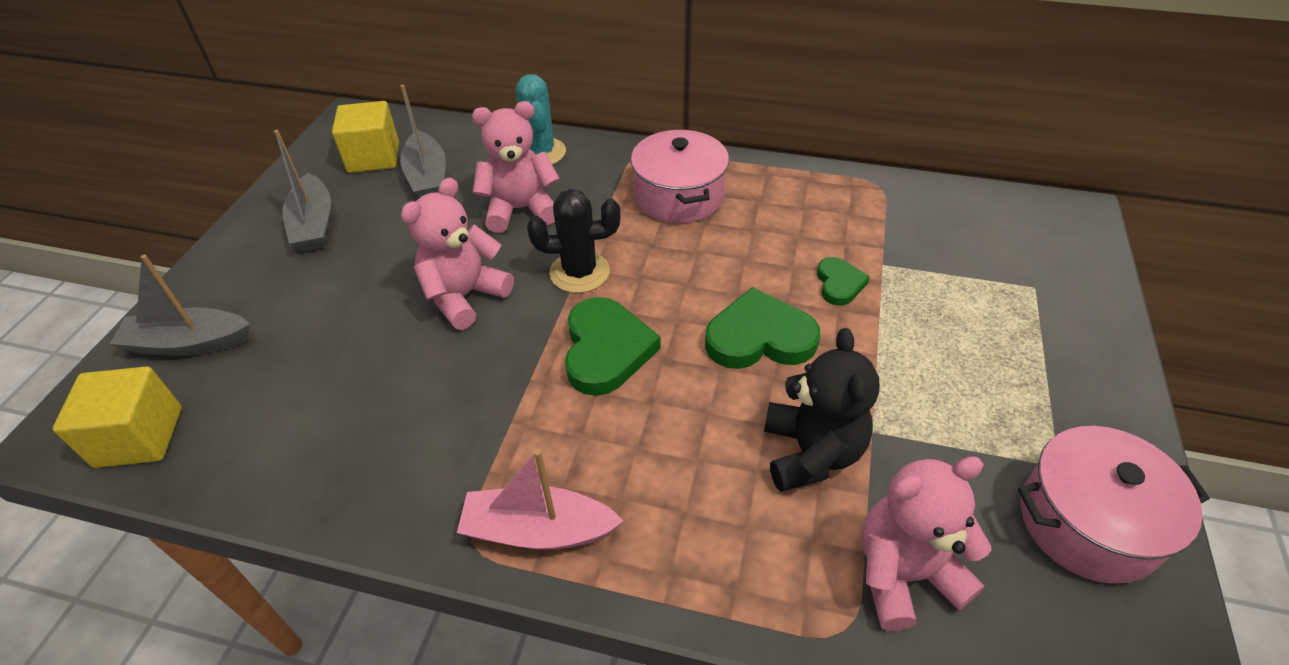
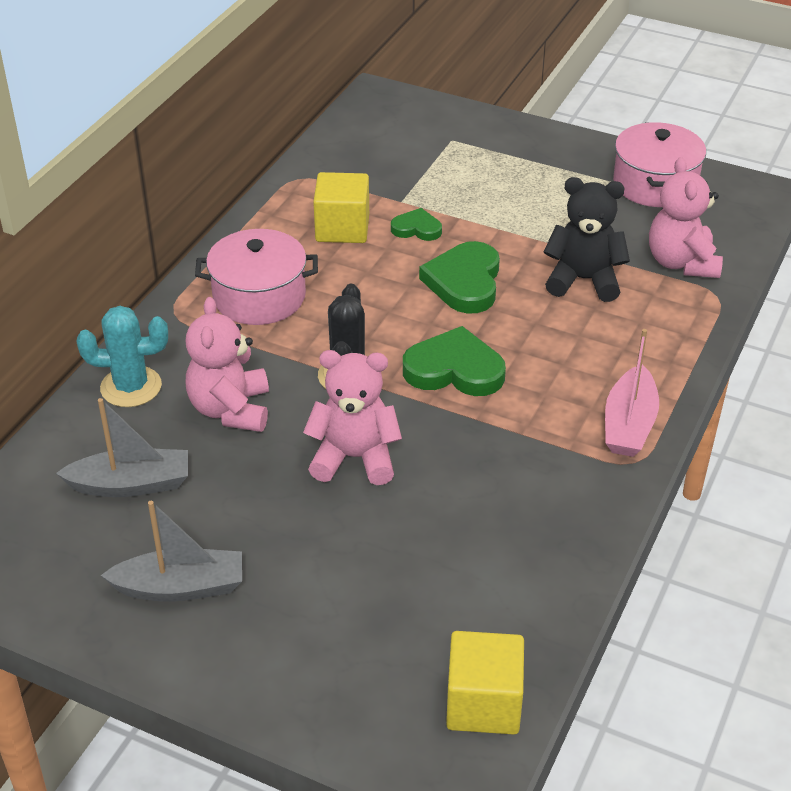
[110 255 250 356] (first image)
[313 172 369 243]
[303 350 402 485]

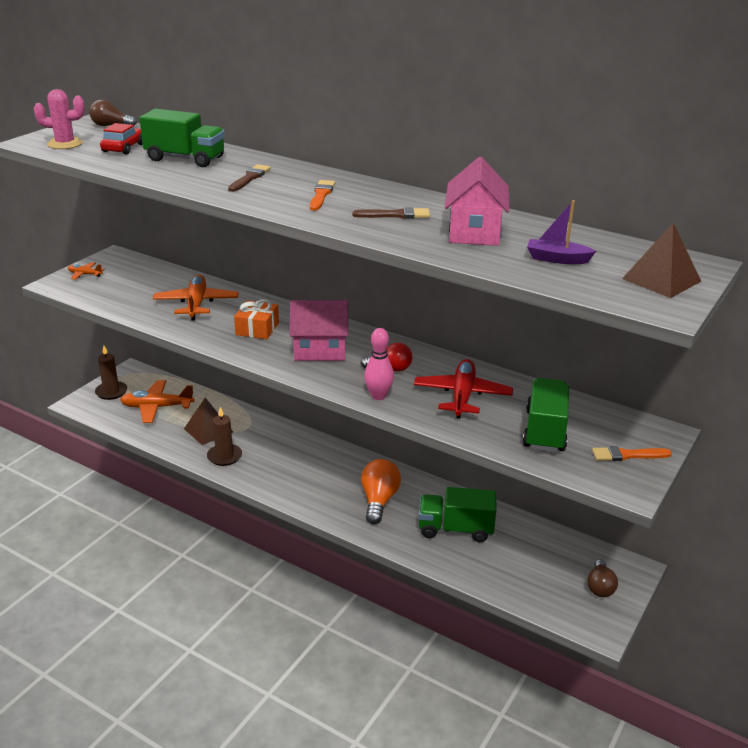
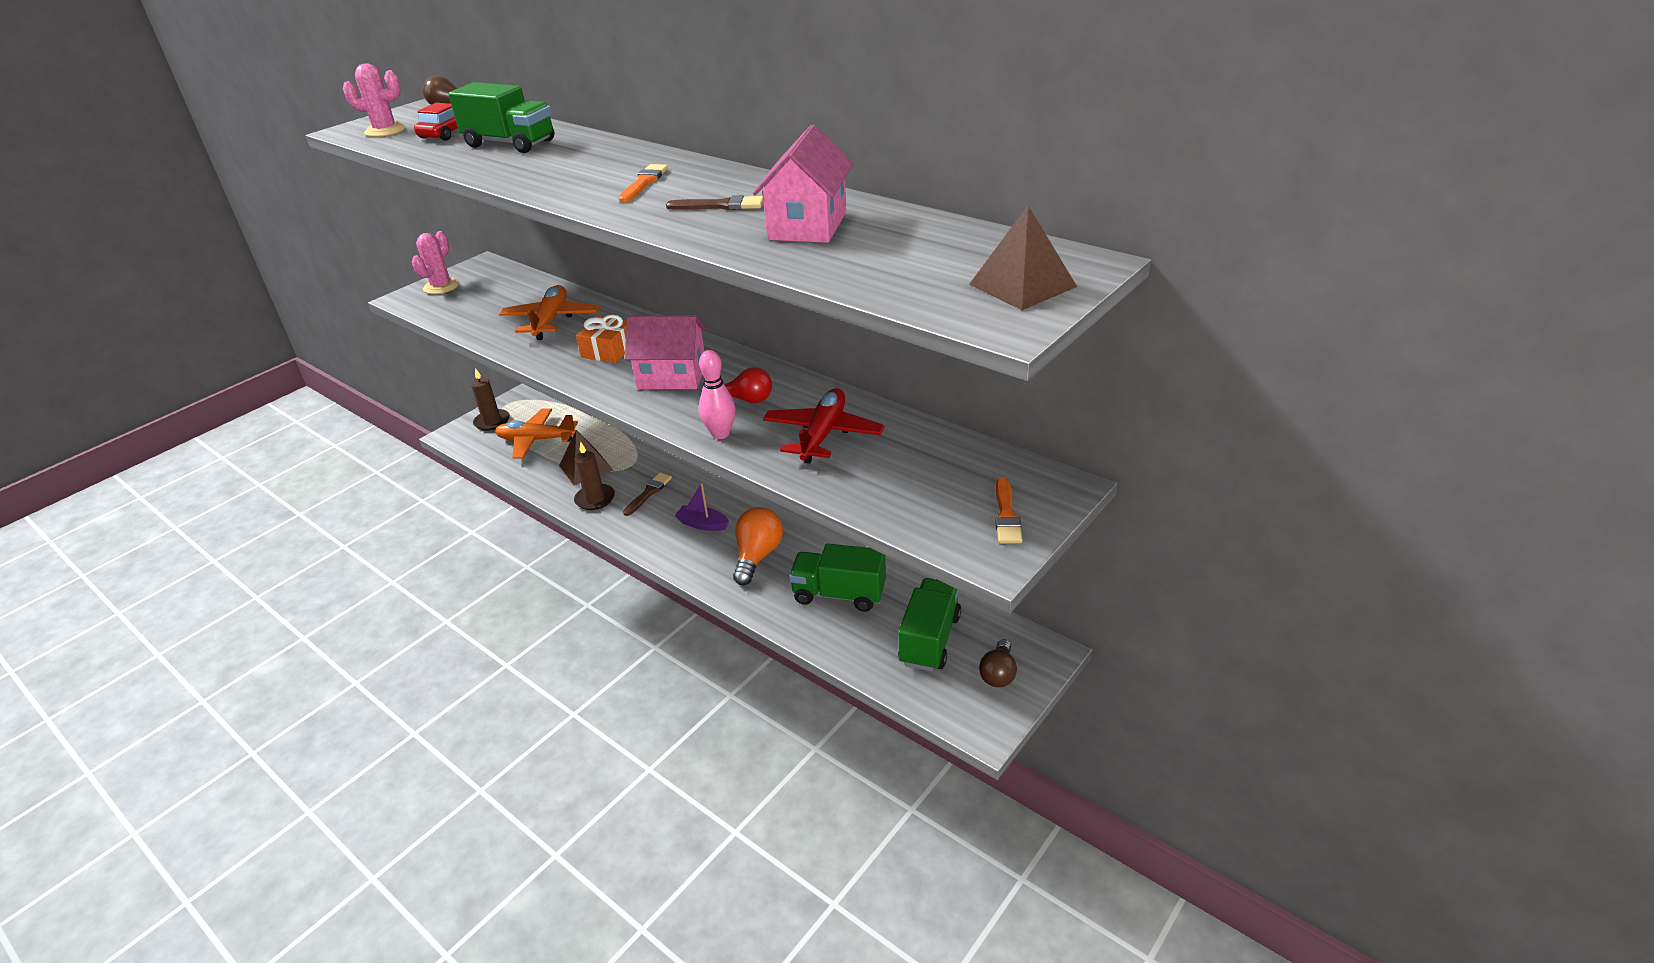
[623 473 672 516]
[898 578 961 672]
[674 483 729 531]
[412 231 459 294]
[995 477 1023 543]

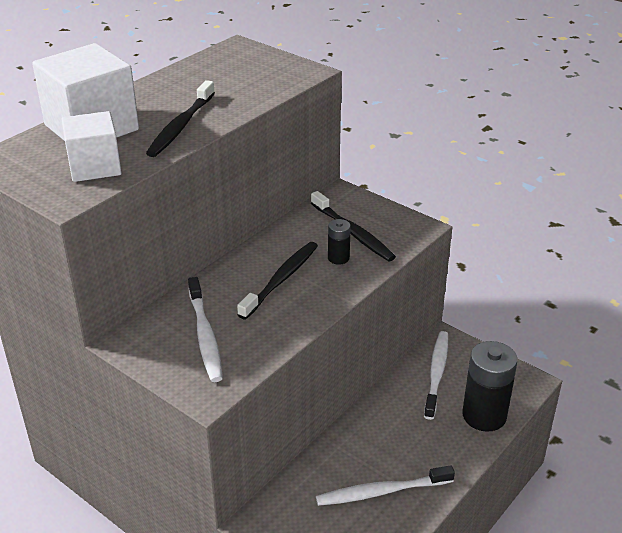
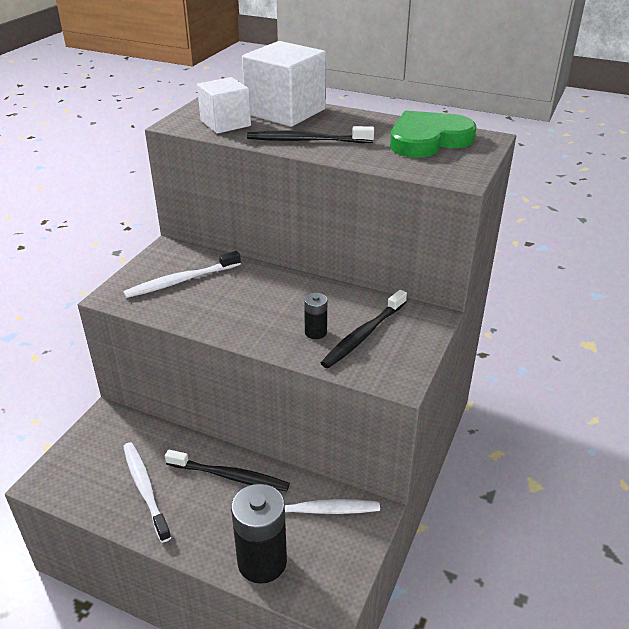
[390 111 477 158]
[165 450 290 491]

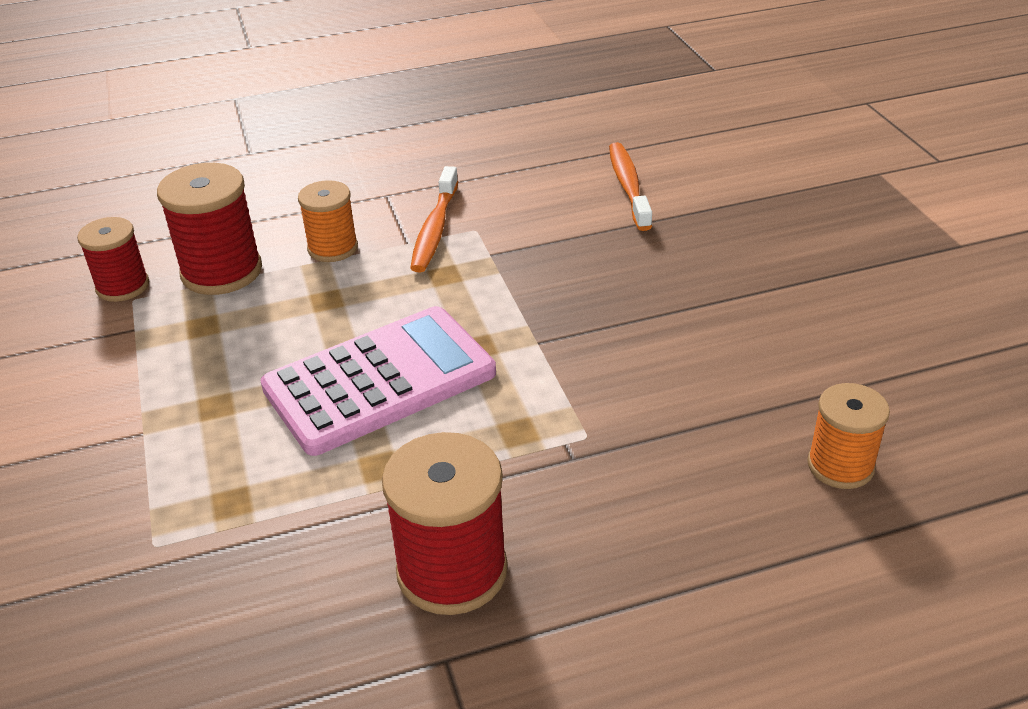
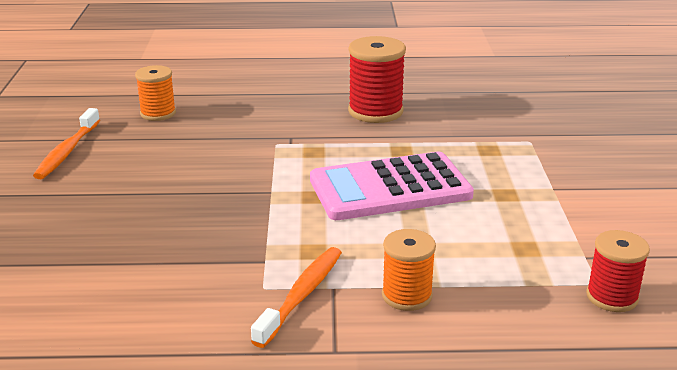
[157 163 262 295] (first image)
[33 108 100 179]

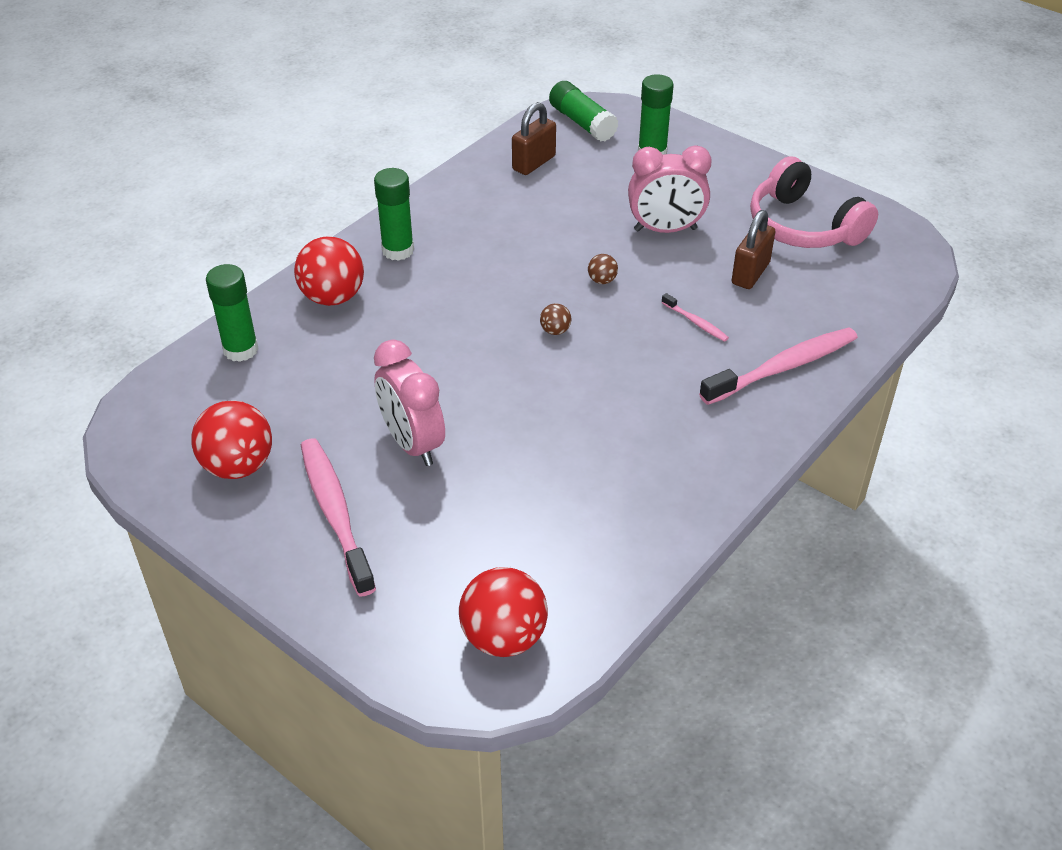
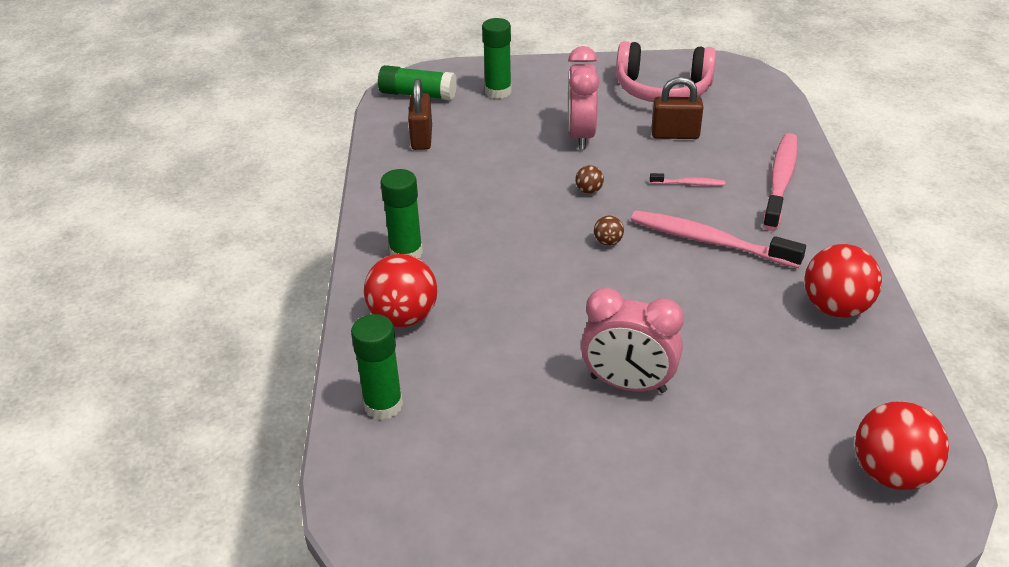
[804 244 882 318]
[631 210 806 268]
[568 46 599 149]
[651 77 703 139]

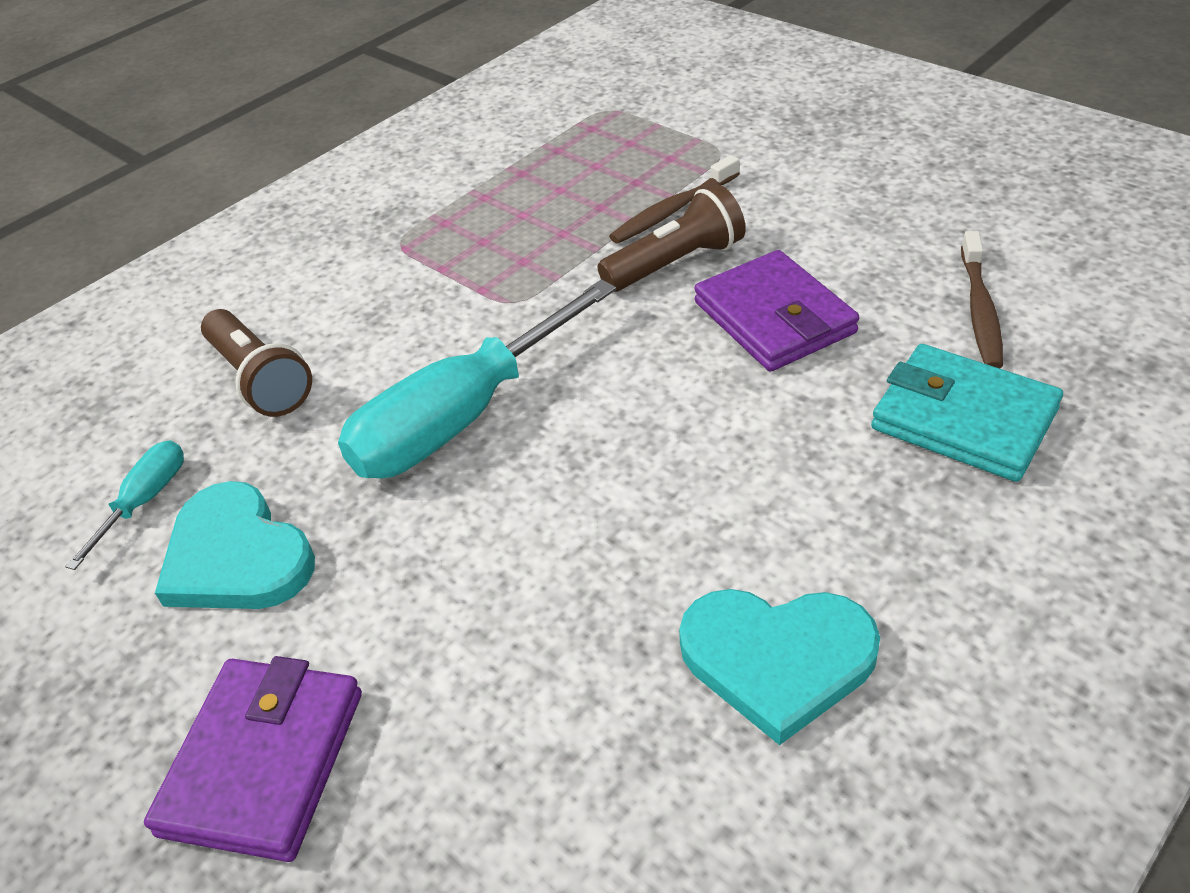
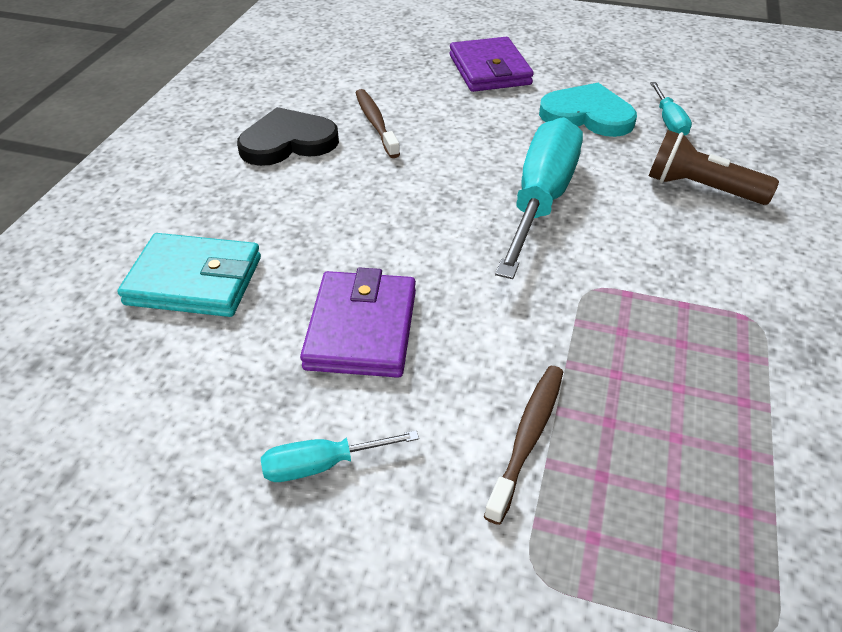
[598 184 746 292] (first image)
[261 430 419 482]
[356 89 400 158]
[237 107 339 166]
[300 267 416 378]

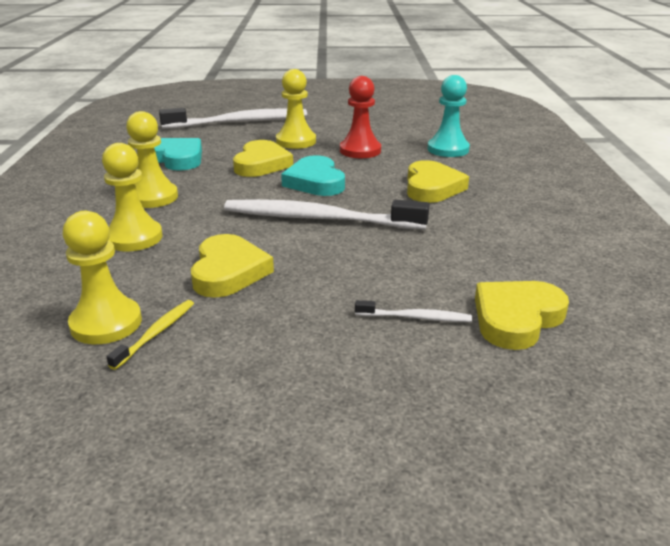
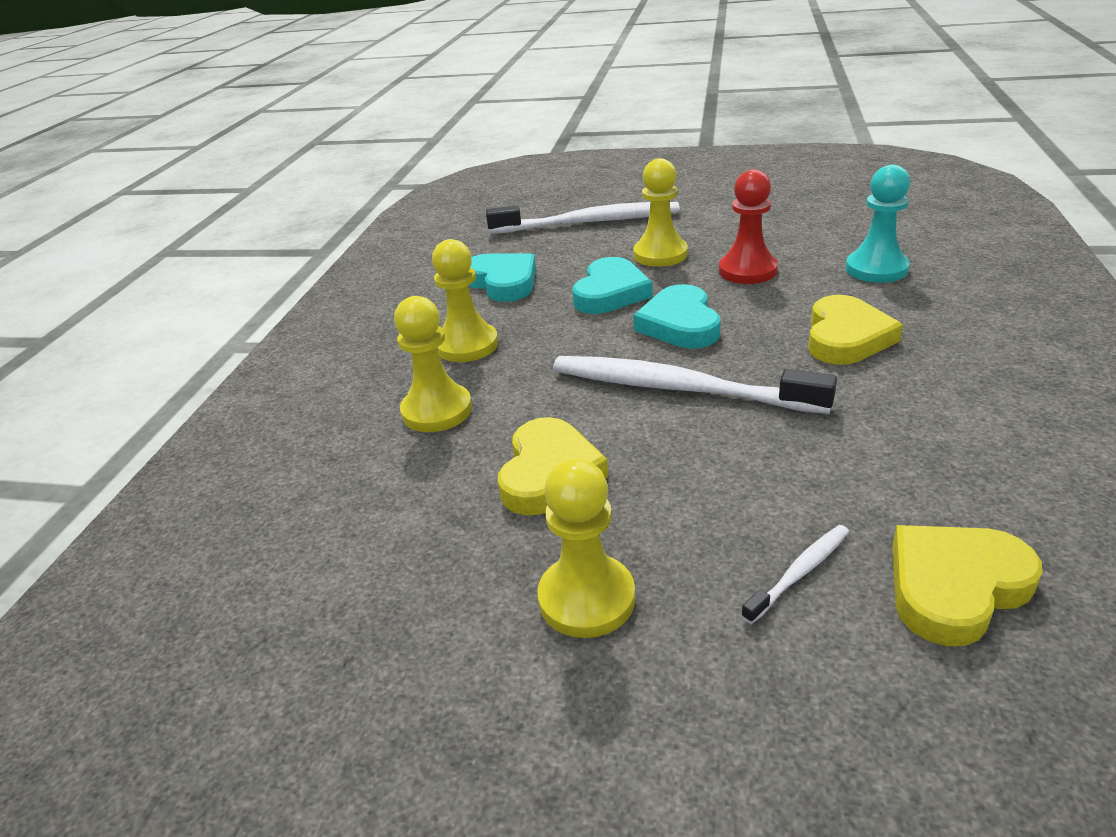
[106 300 194 370] (first image)
[537 458 635 638]
[572 257 653 314]
[741 525 849 624]

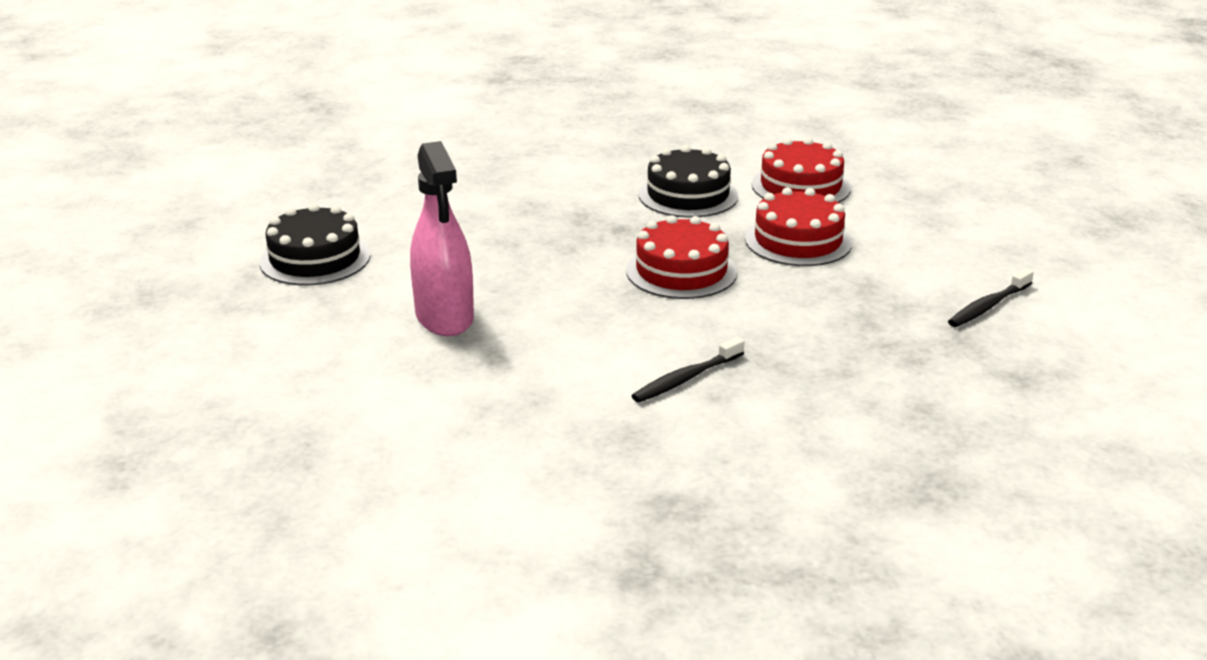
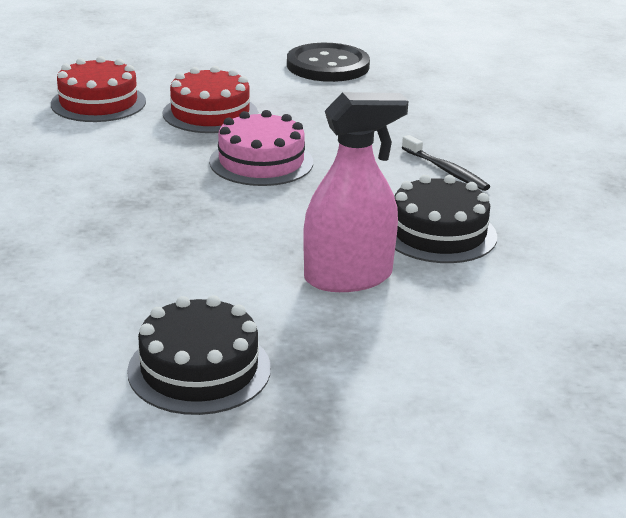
[394 175 497 263]
[287 43 370 82]
[209 110 313 186]

